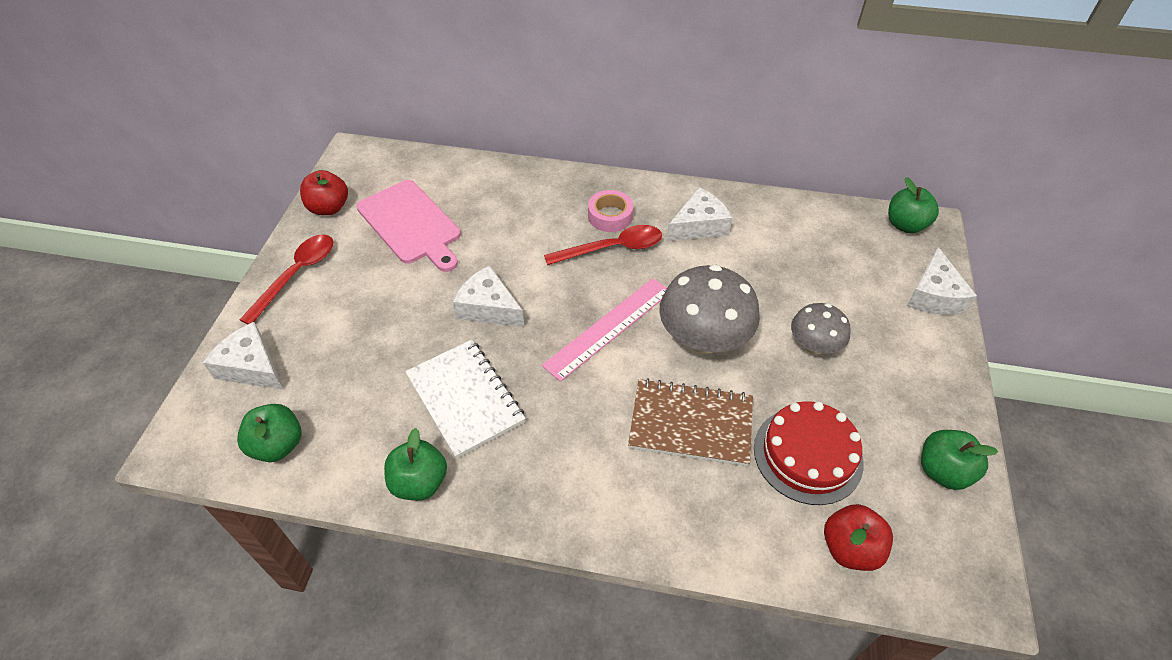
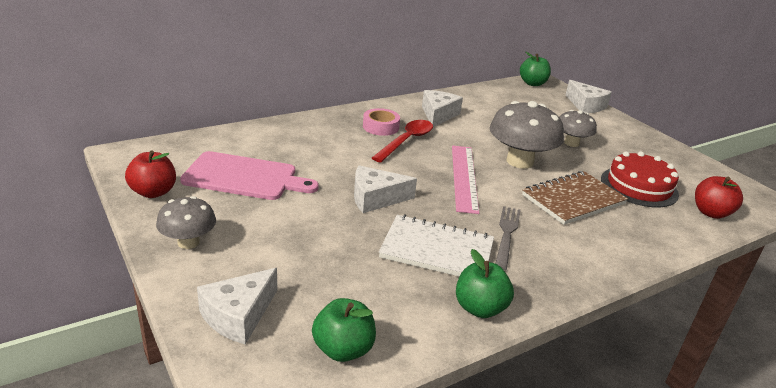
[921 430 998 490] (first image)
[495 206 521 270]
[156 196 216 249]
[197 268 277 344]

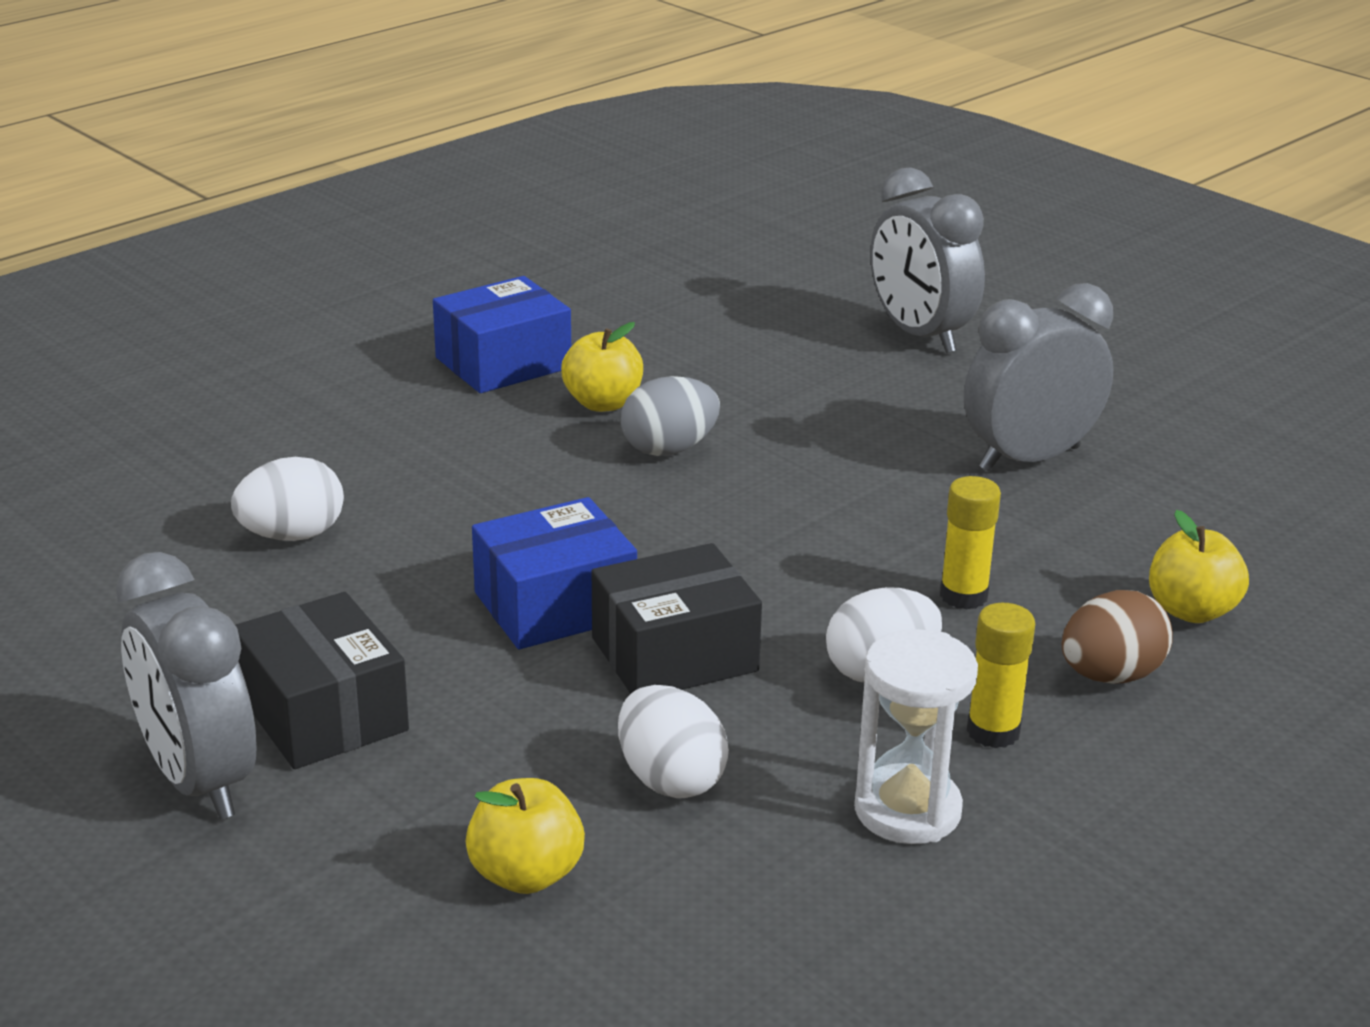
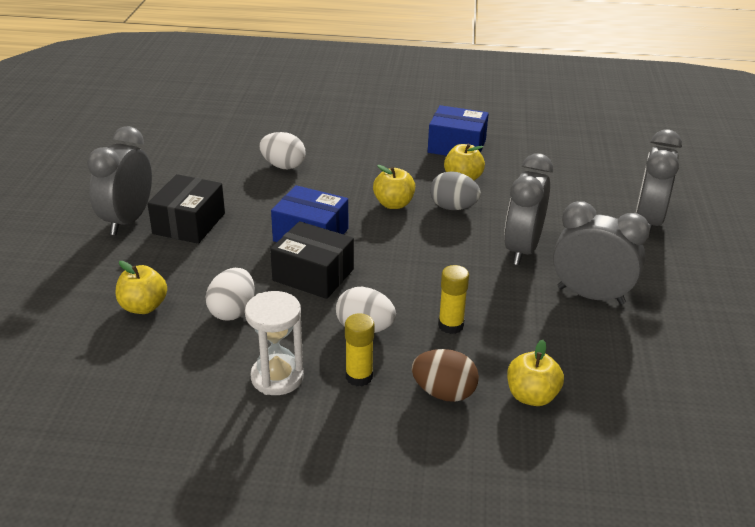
[373 165 415 209]
[504 153 553 265]

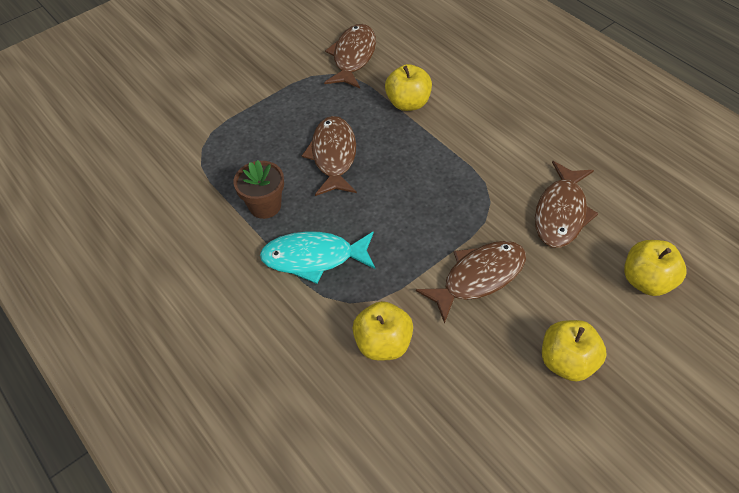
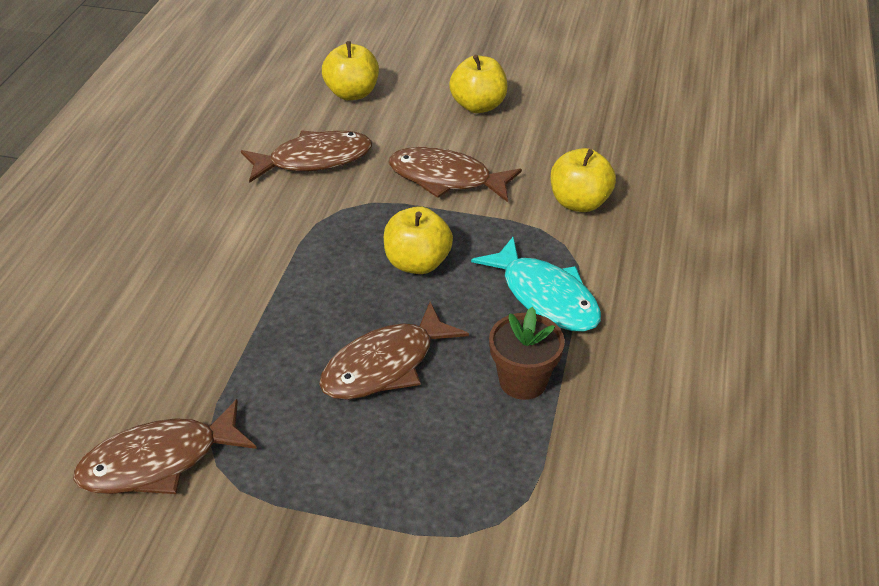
[384 206 453 274]

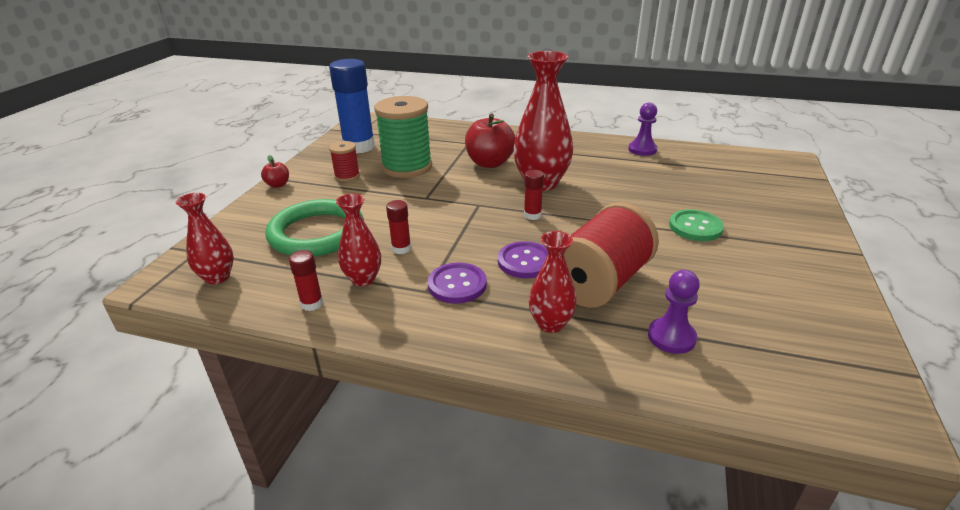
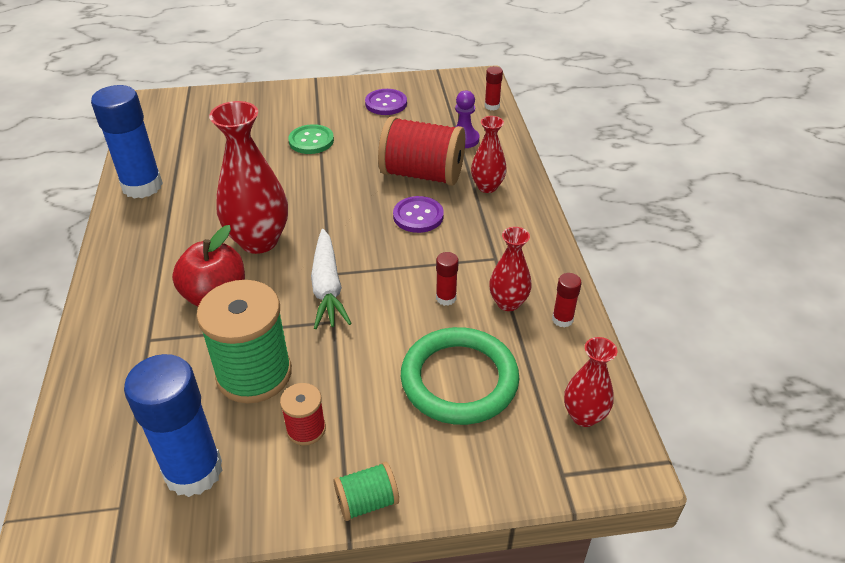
[311 229 352 329]
[365 89 407 115]
[485 66 503 110]
[334 462 399 521]
[91 85 163 198]

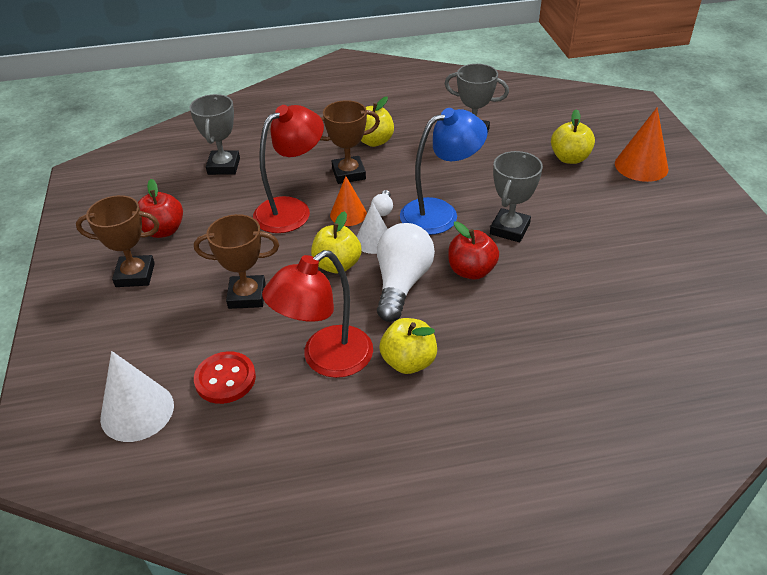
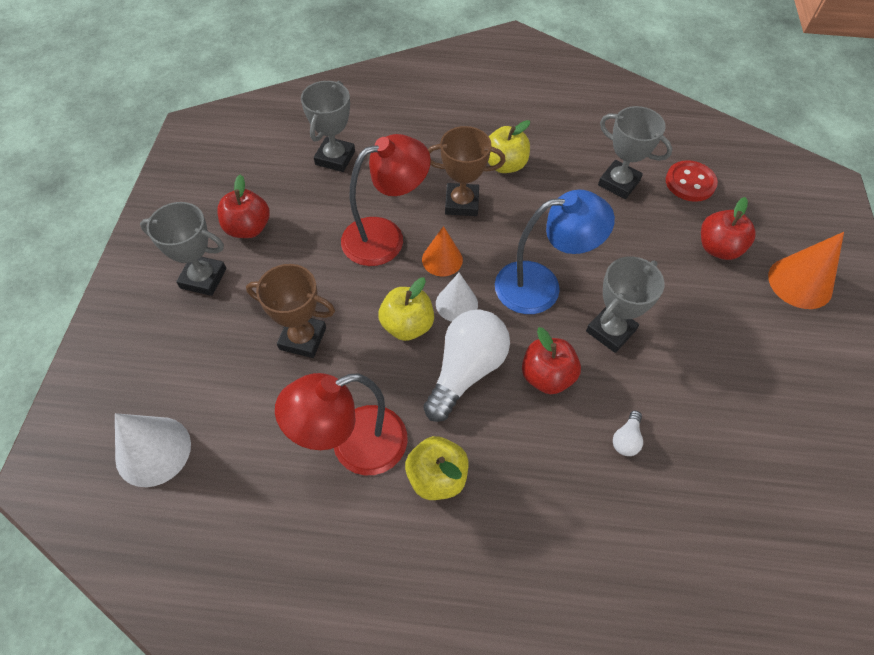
[666 160 718 202]
[613 411 643 456]
[140 202 226 296]
[701 197 756 260]

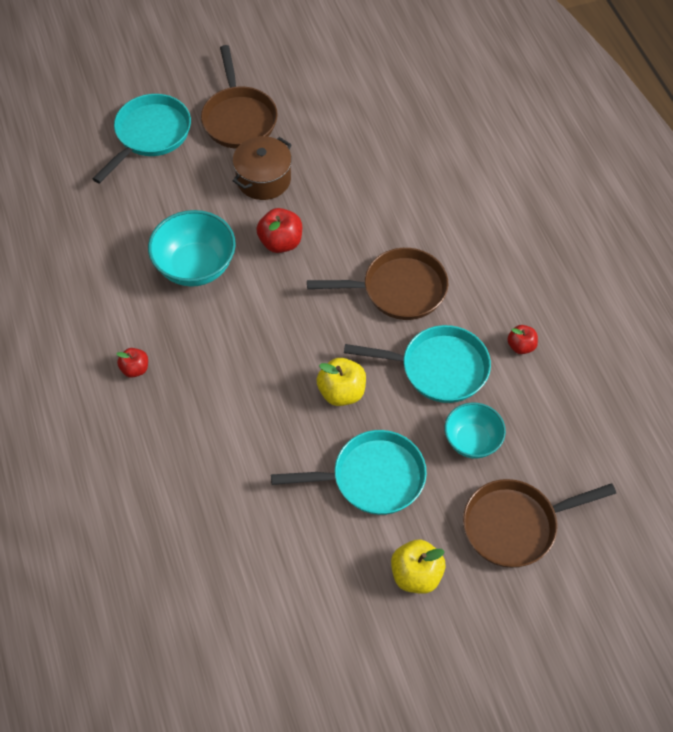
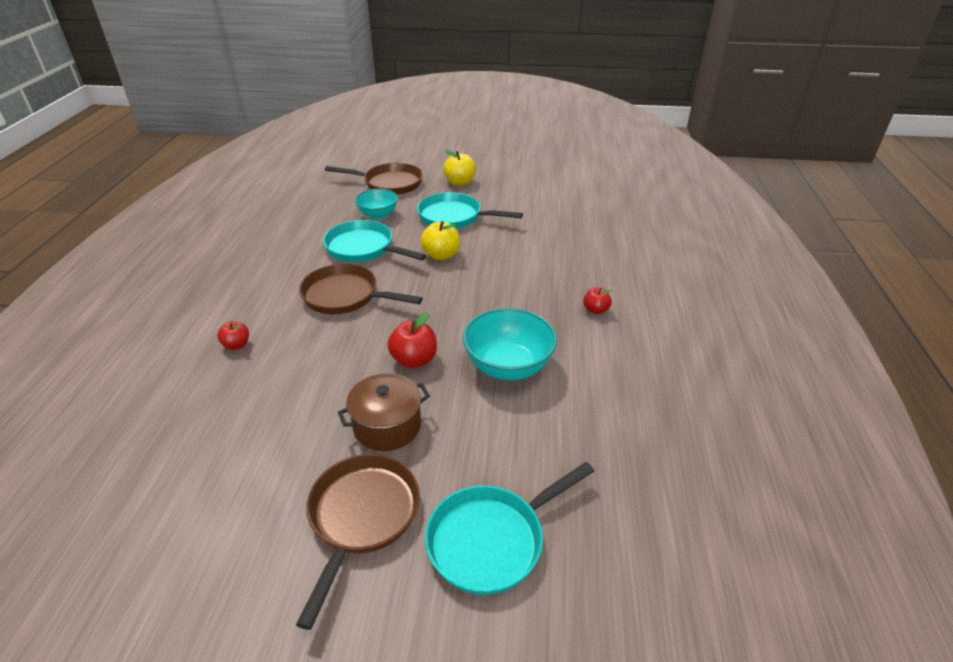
[217 321 249 350]

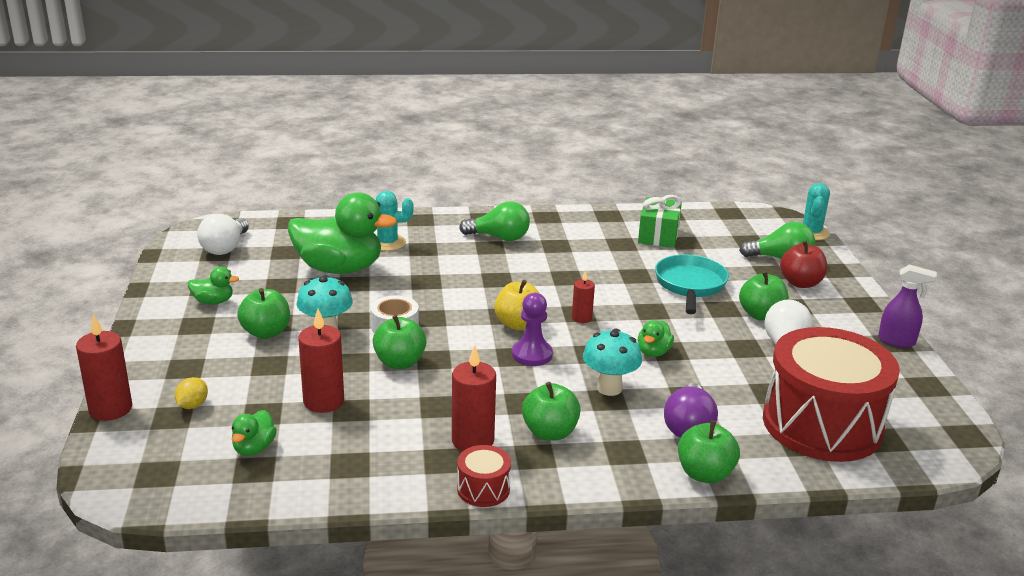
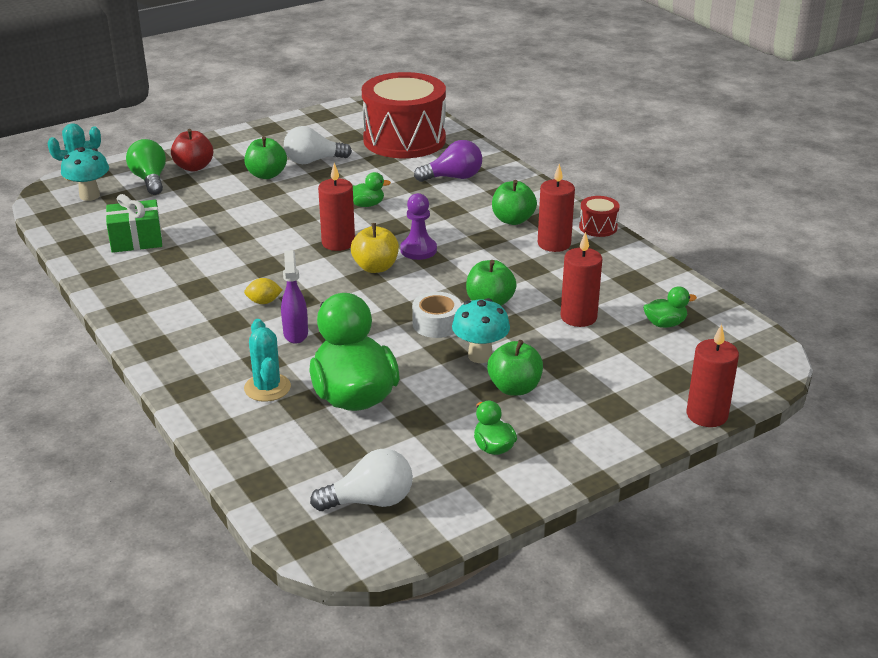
[459 201 530 241] (first image)
[655 254 729 314] (first image)
[678 420 740 483] (first image)
[244 278 283 304]
[61 147 109 201]
[281 250 308 344]
[318 163 355 251]

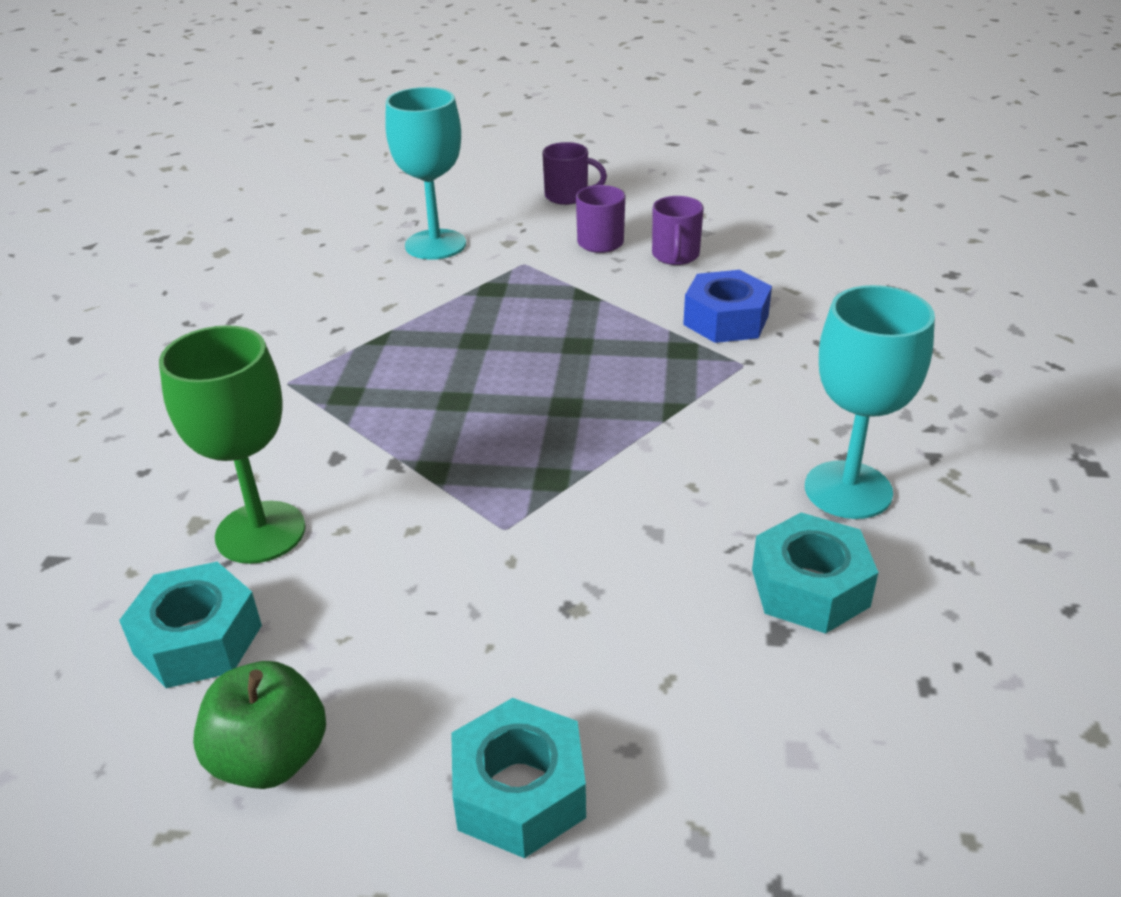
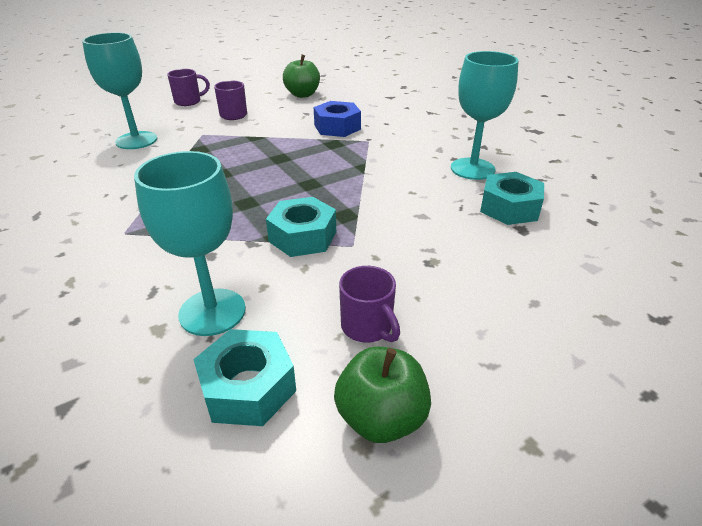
[283 54 320 98]
[266 197 336 257]
[339 266 400 343]
[134 151 246 336]

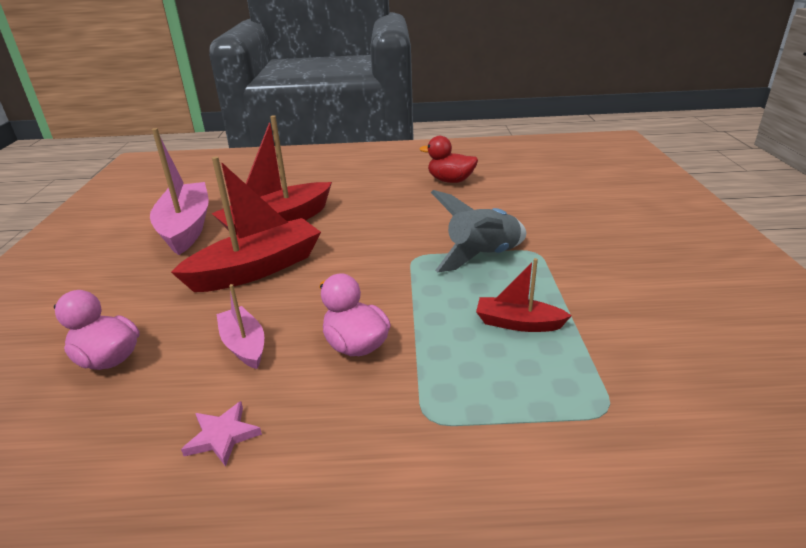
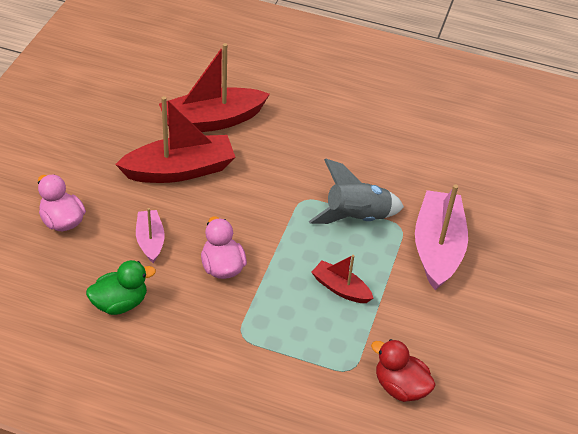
[415 184 468 290]
[371 339 436 402]
[86 260 156 315]

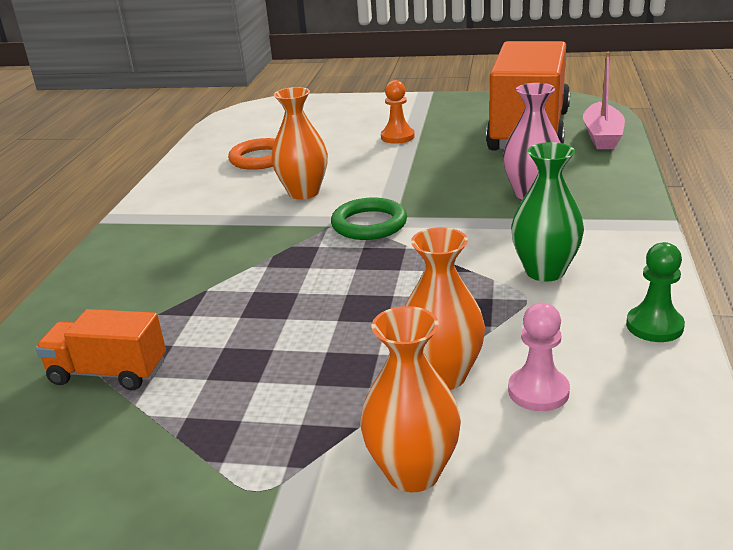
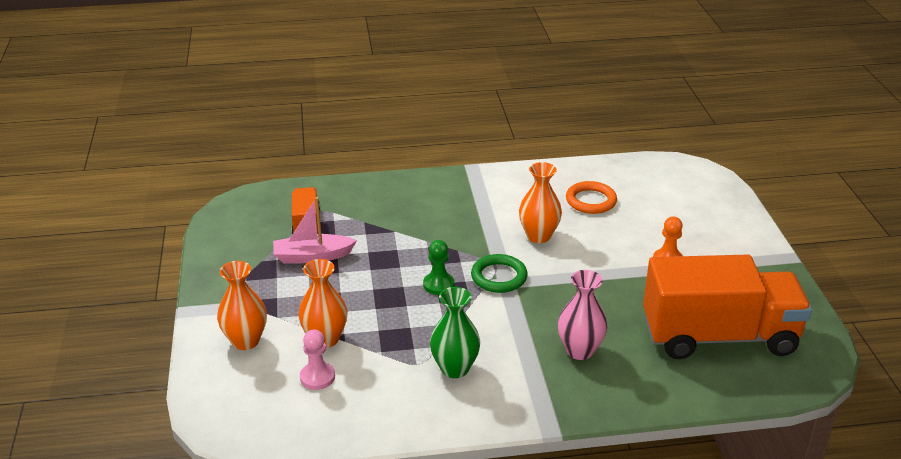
[273 197 357 264]
[423 240 455 295]

